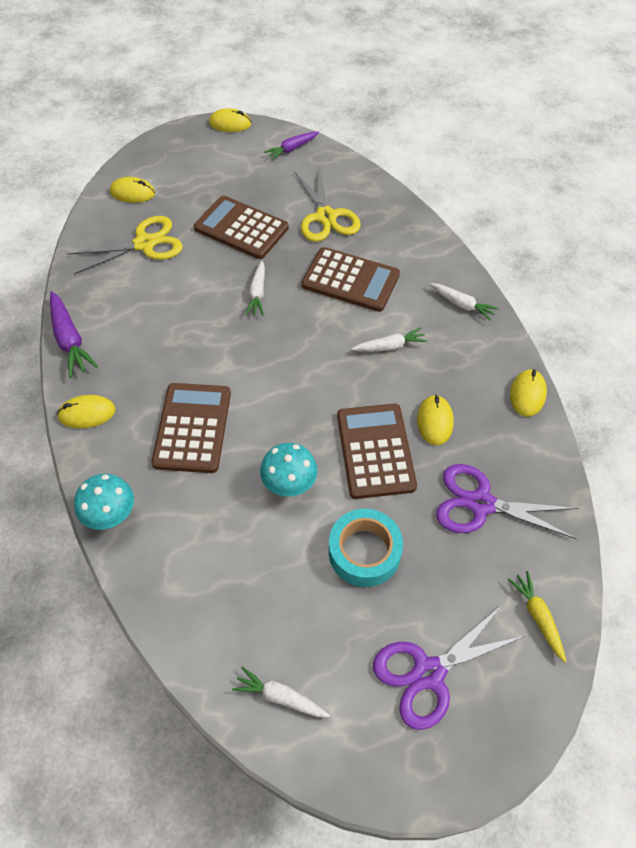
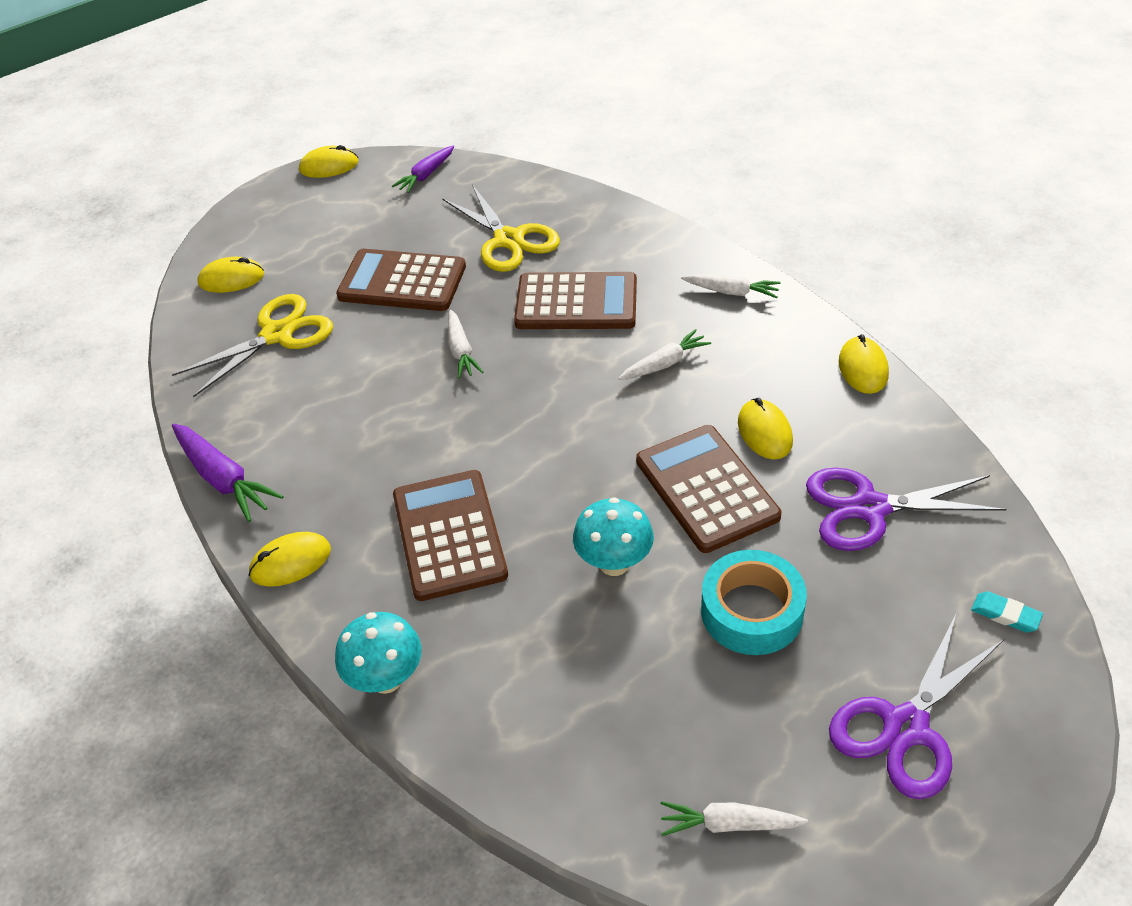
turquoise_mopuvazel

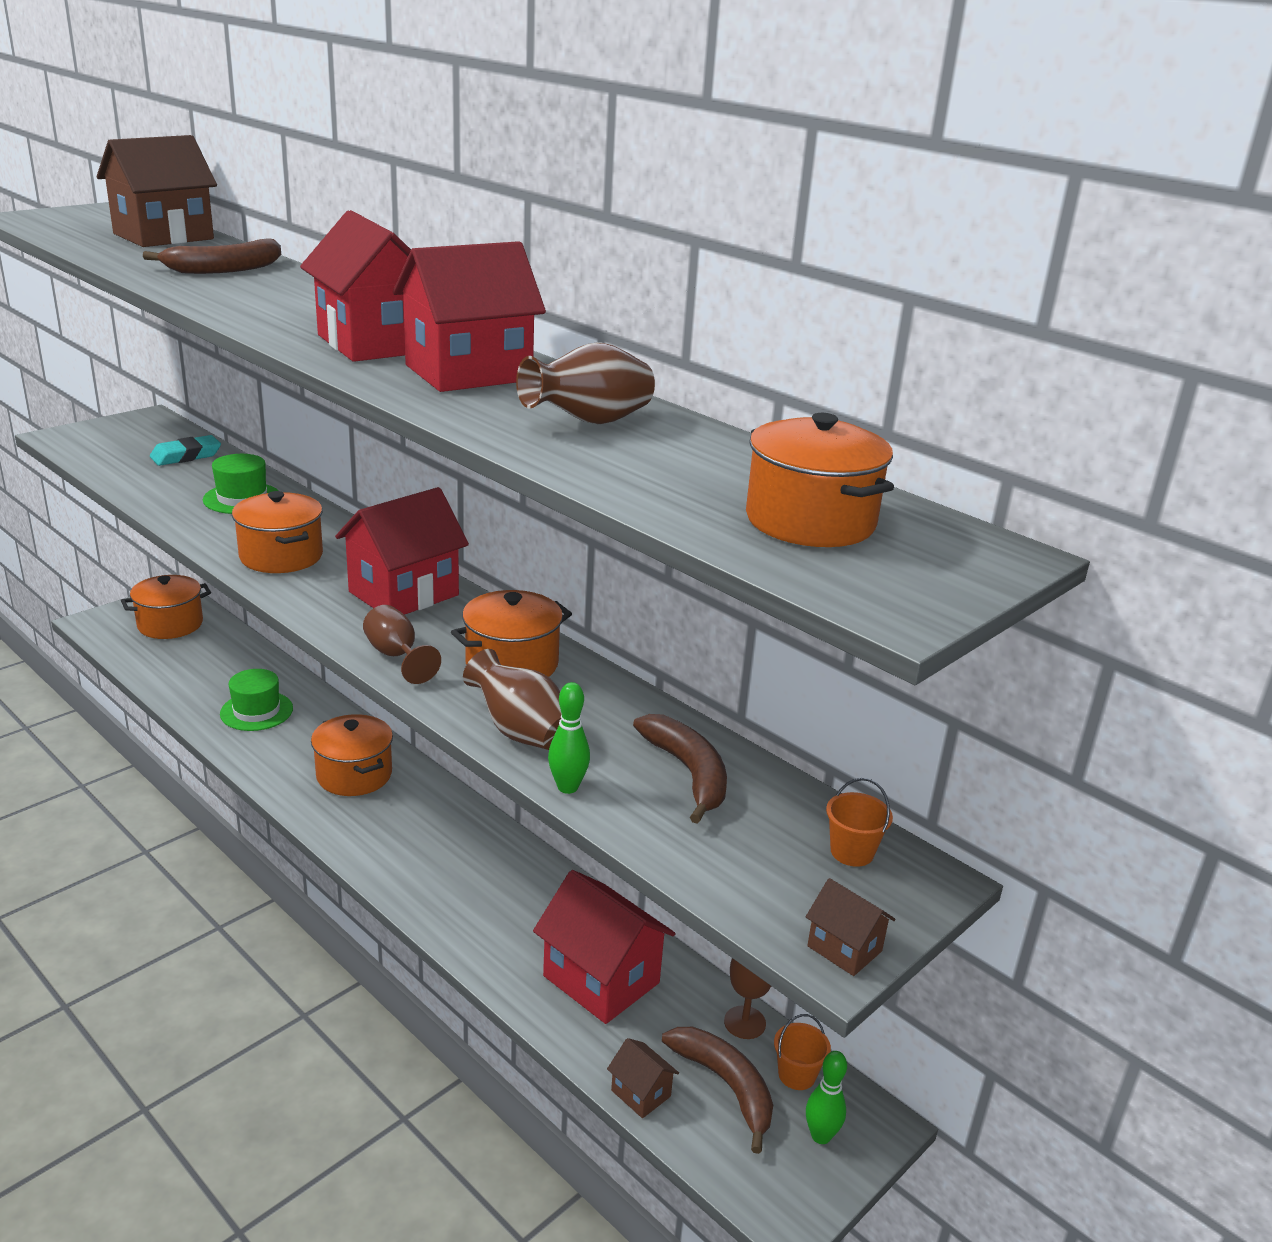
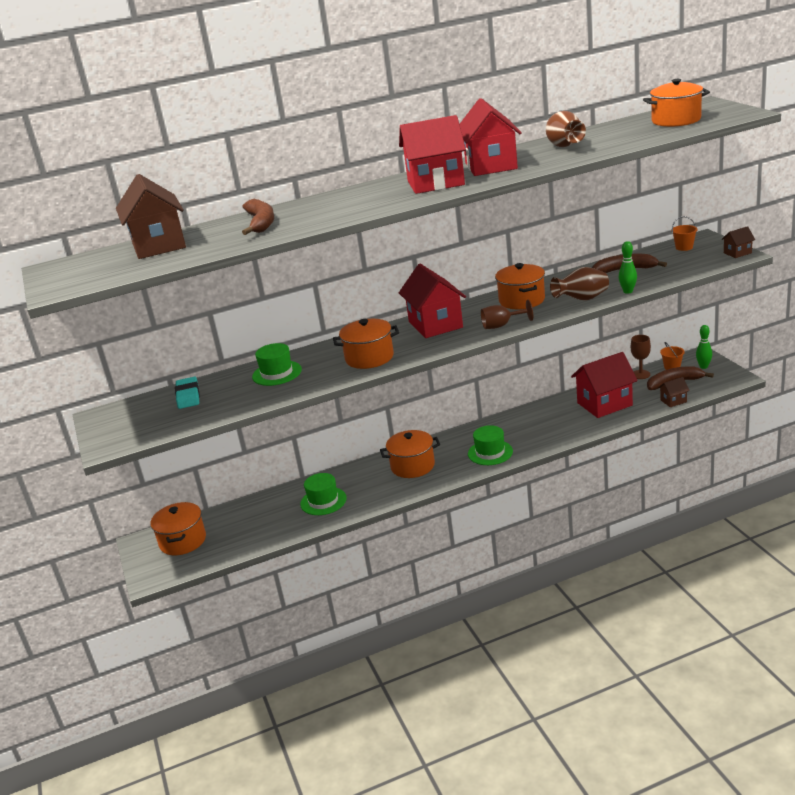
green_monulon (3rd from left)

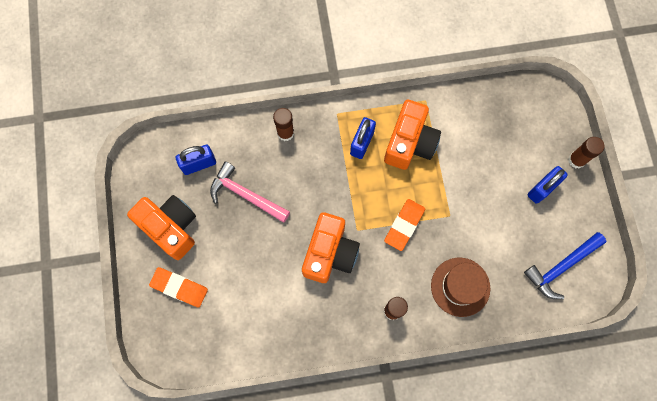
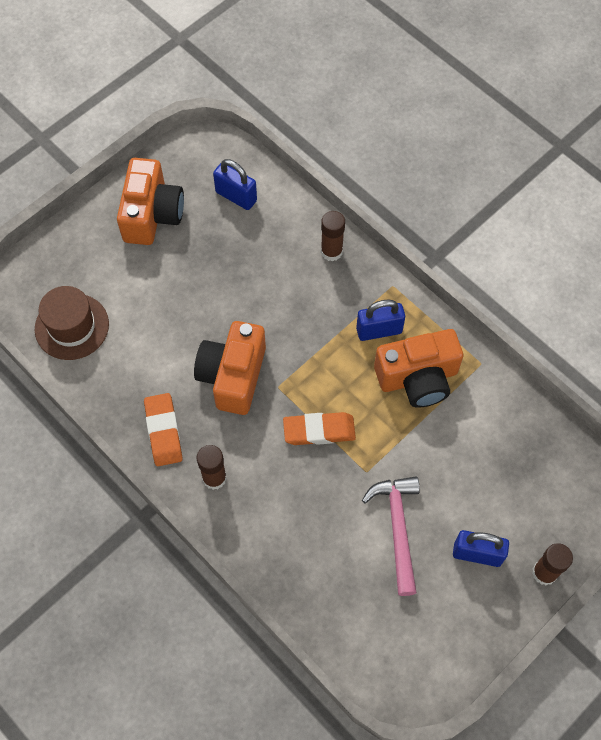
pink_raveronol
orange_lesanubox (2nd from left)
blue_raveronol
brown_monulon
orange_mopuvazel (1st from left)

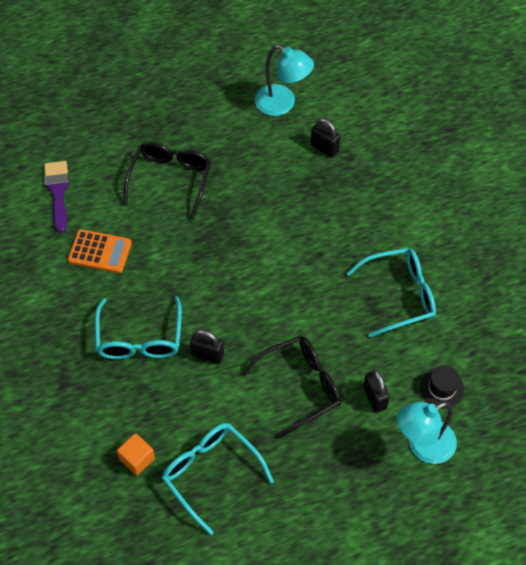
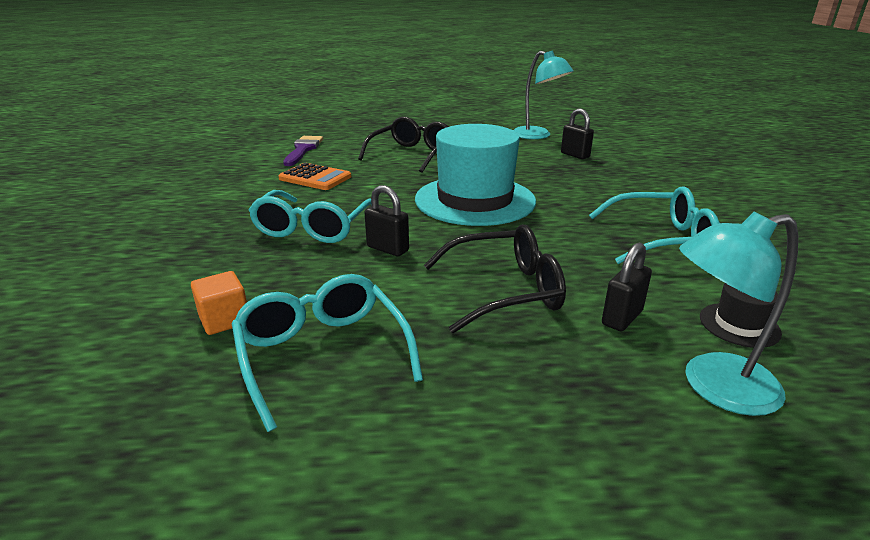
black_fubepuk (3rd from left)
turquoise_monulon

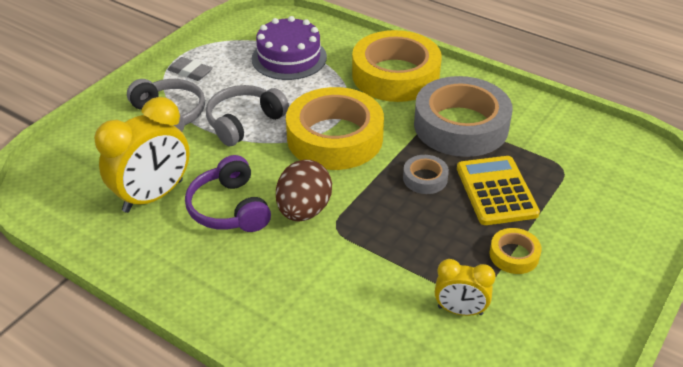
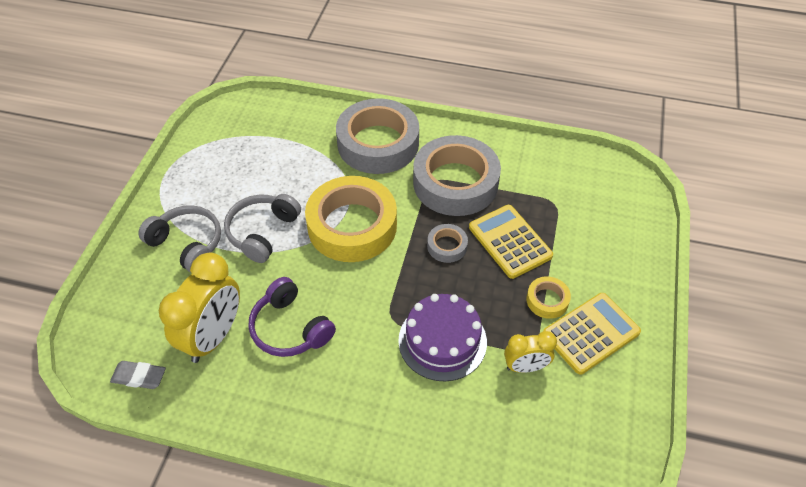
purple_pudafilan
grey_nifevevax (1st from left)
grey_mopuvazel
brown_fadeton
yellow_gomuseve (2nd from left)

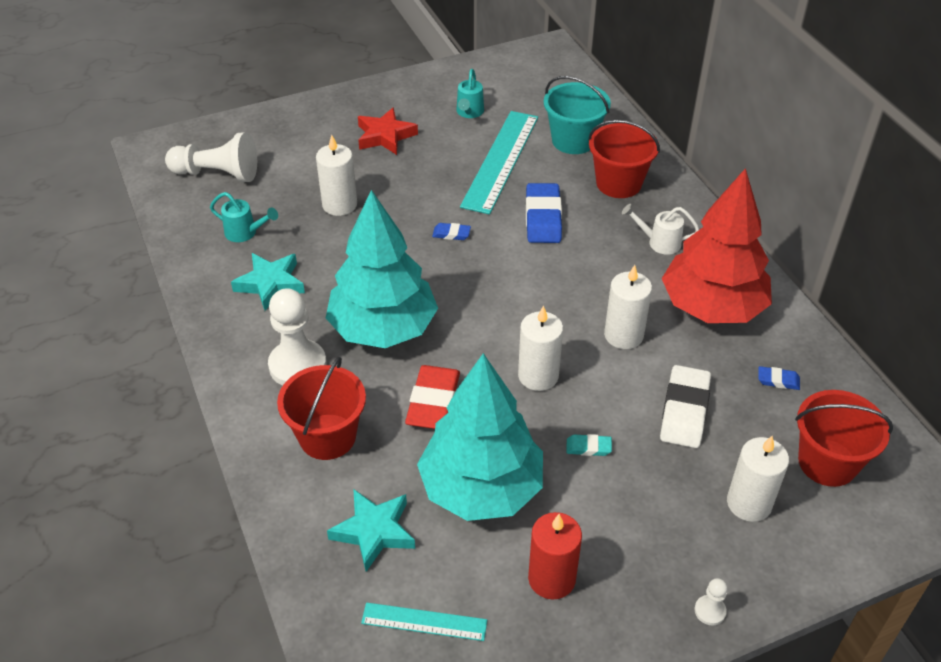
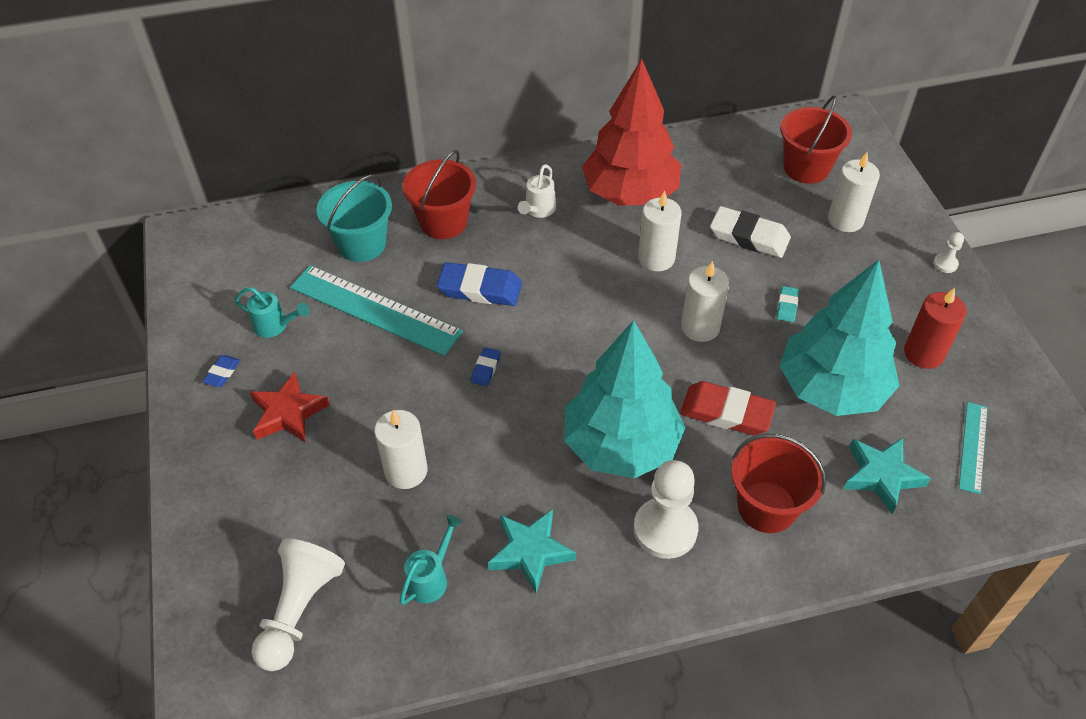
blue_mopuvazel (1st from left)

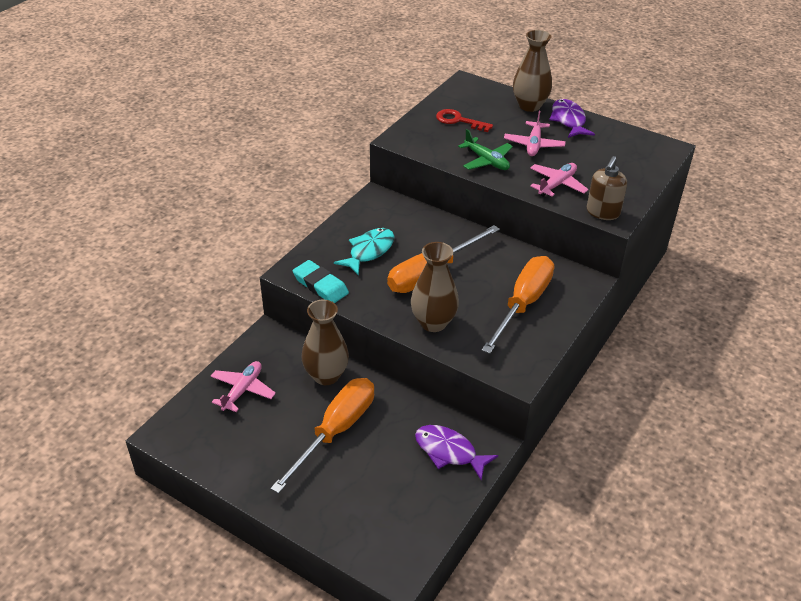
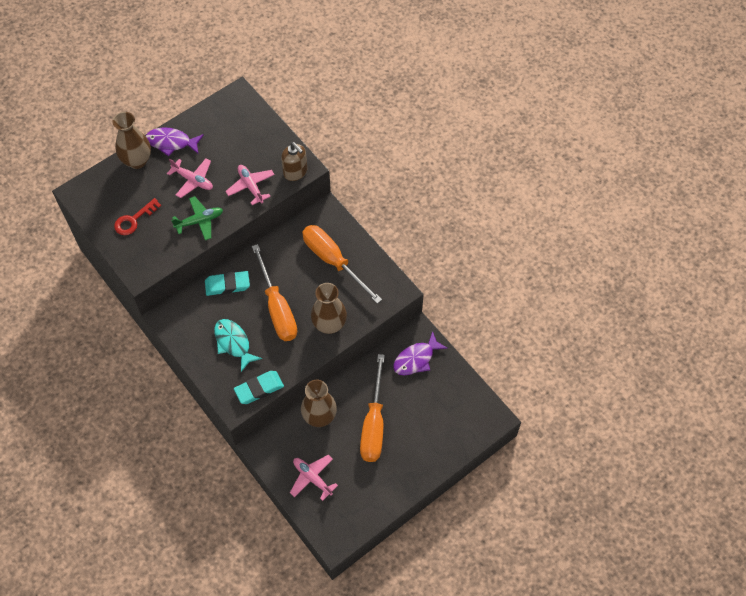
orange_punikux (3rd from left)
turquoise_mopuvazel (1st from left)

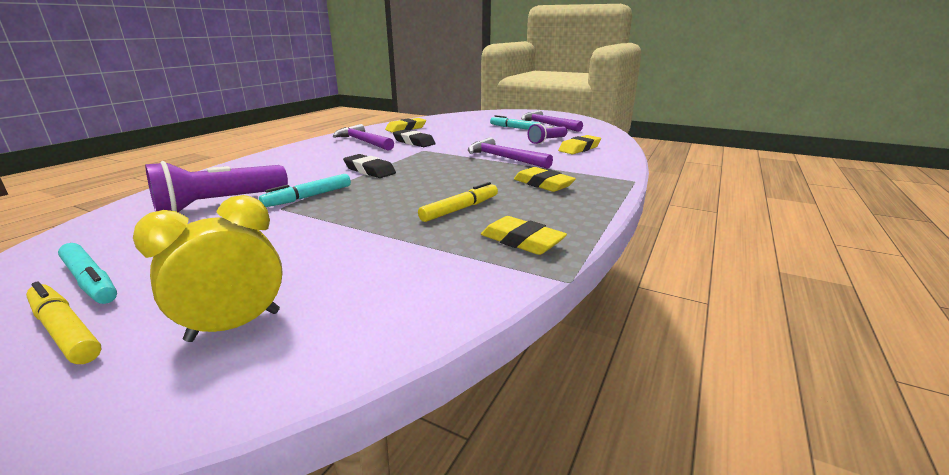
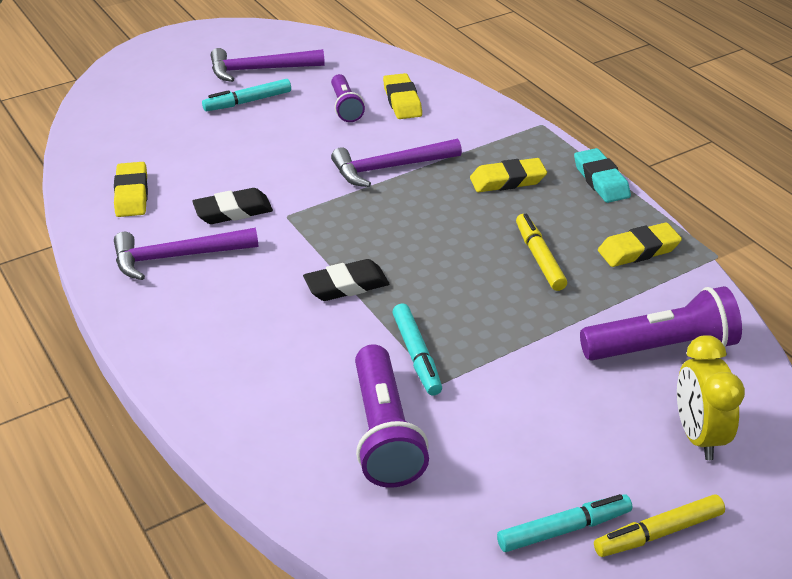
turquoise_mopuvazel
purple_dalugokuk (3rd from left)

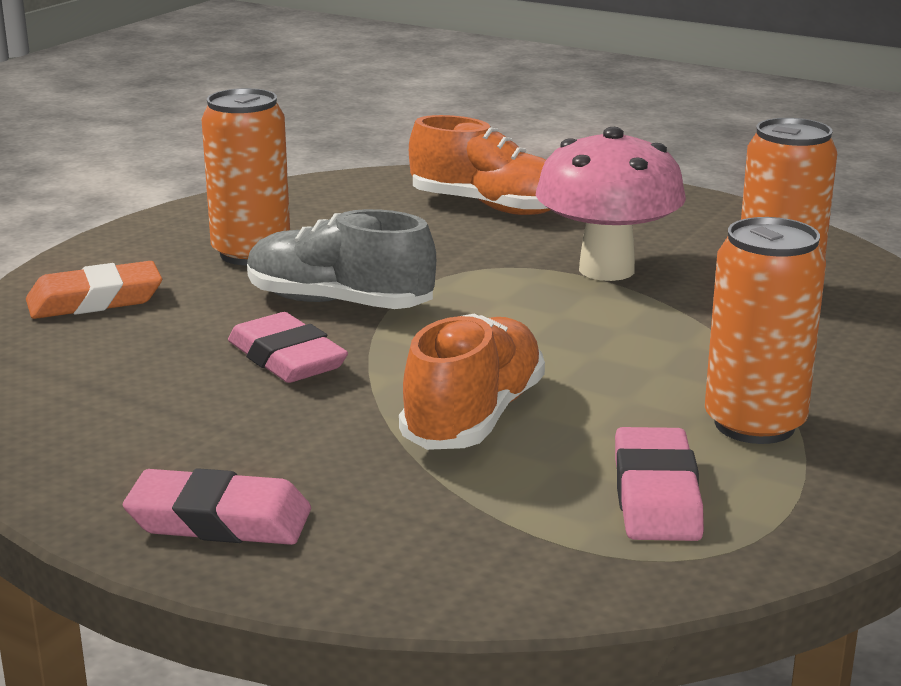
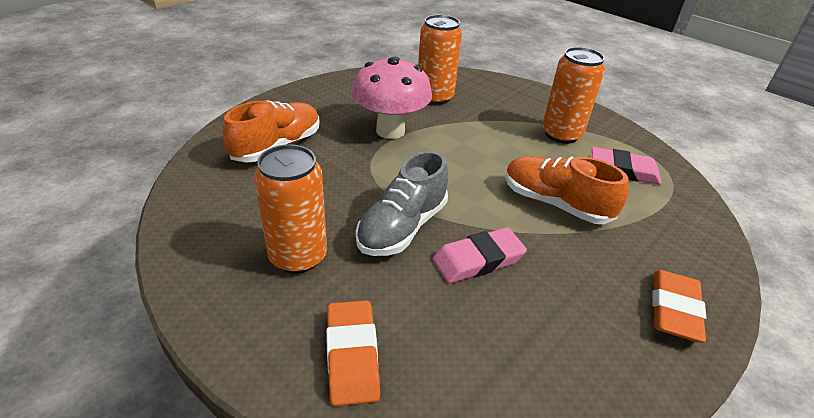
orange_mopuvazel (2nd from left)

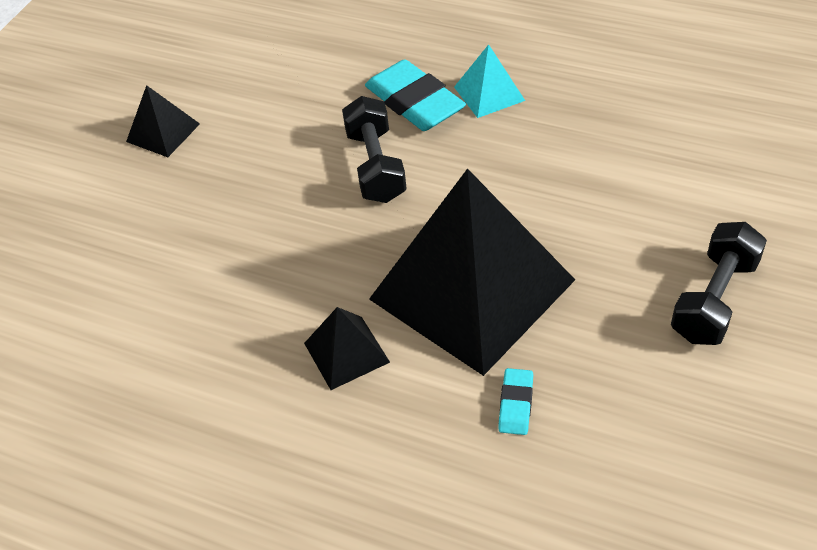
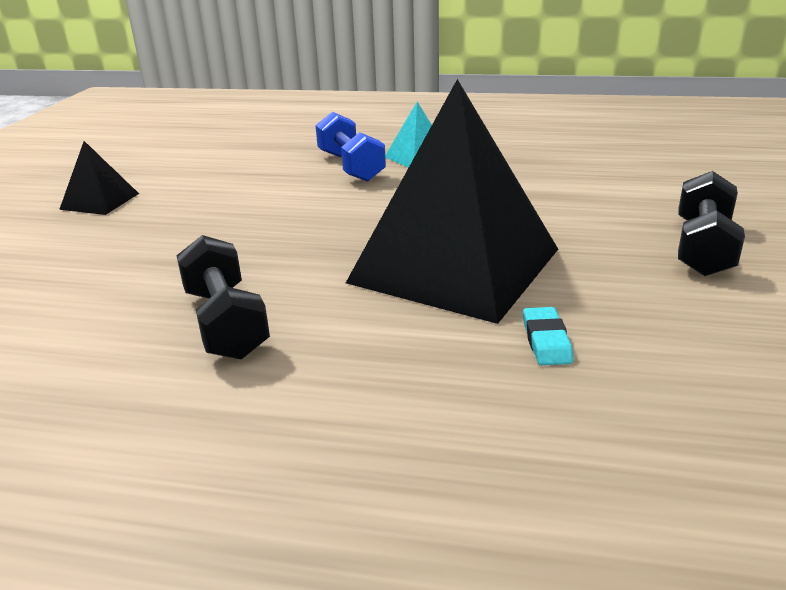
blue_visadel
black_visadel (1st from left)
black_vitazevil (2nd from left in the first image)

